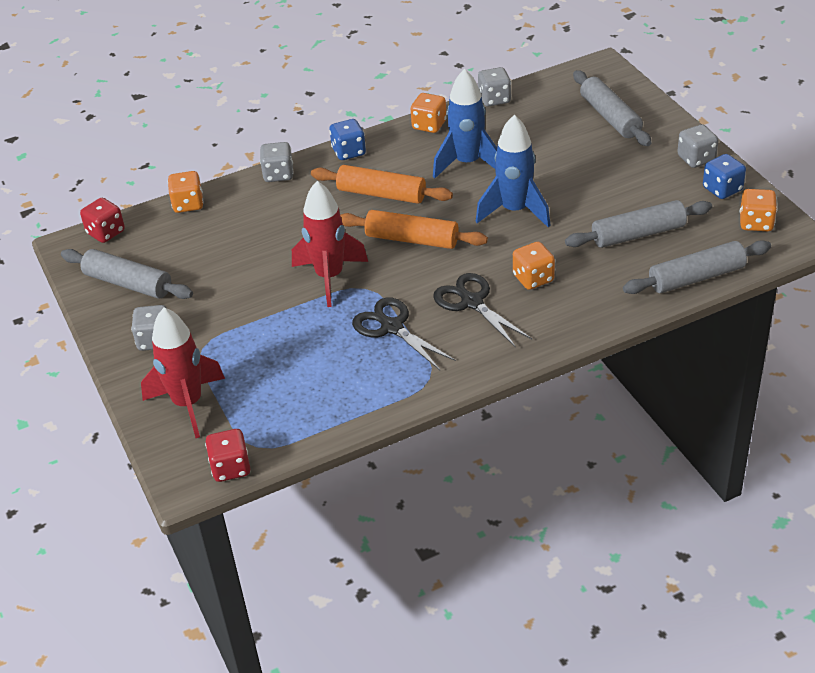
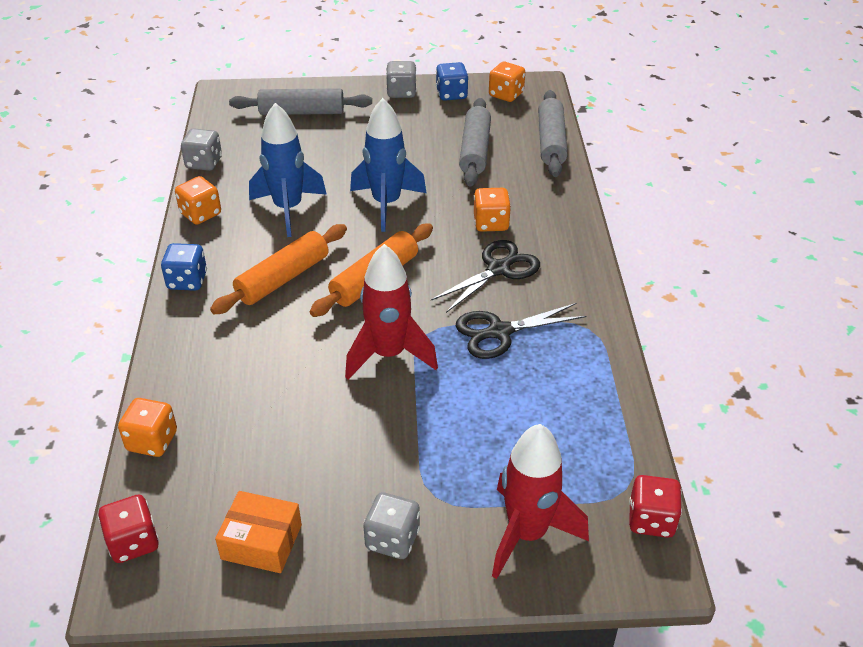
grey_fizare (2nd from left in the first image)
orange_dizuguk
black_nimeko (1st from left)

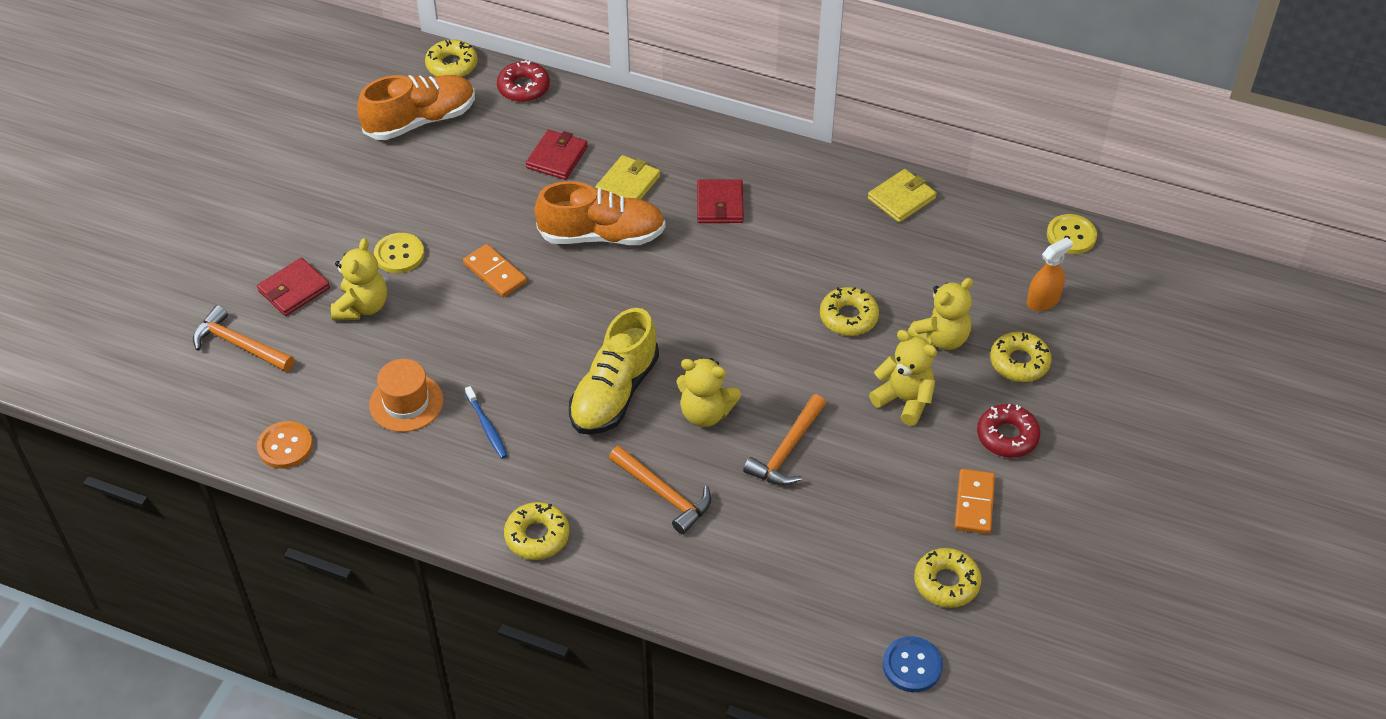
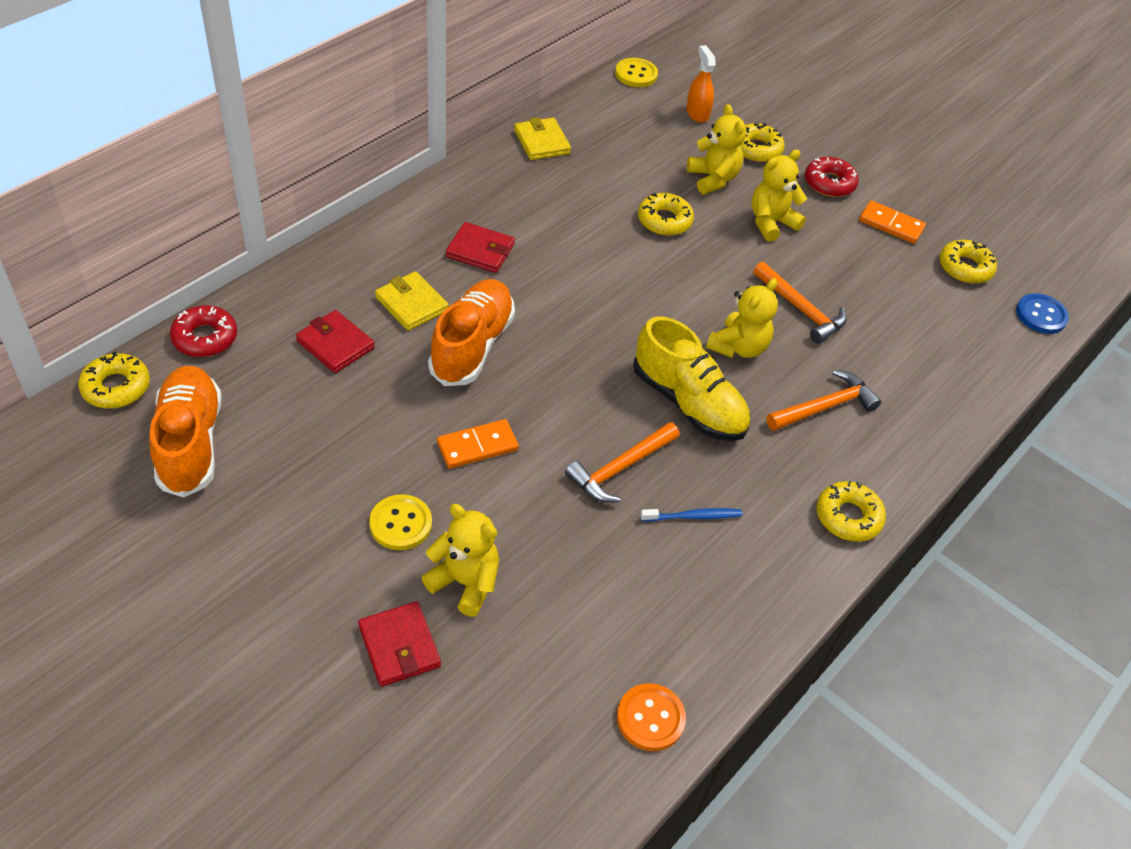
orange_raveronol (1st from left)
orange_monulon

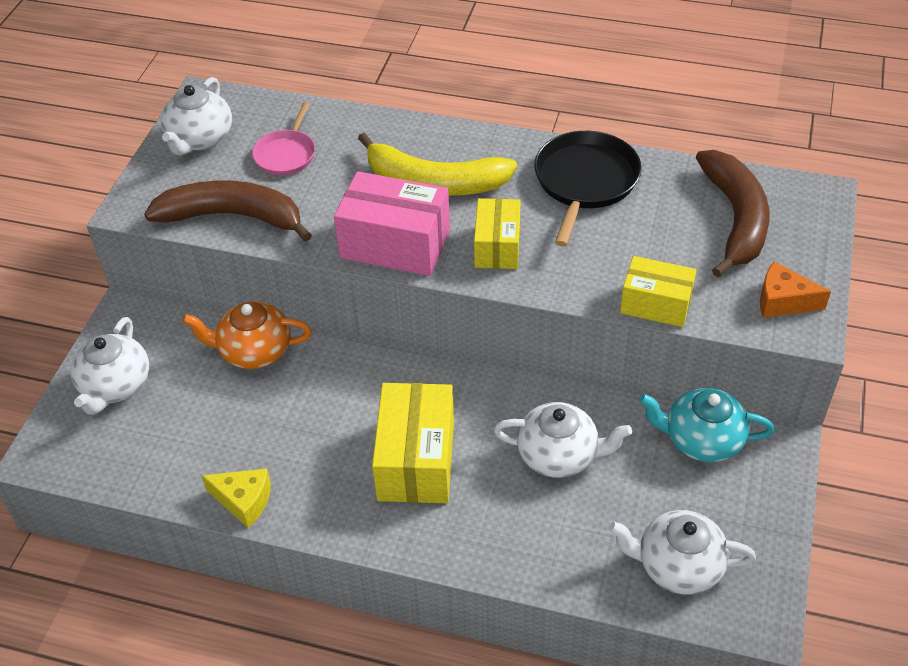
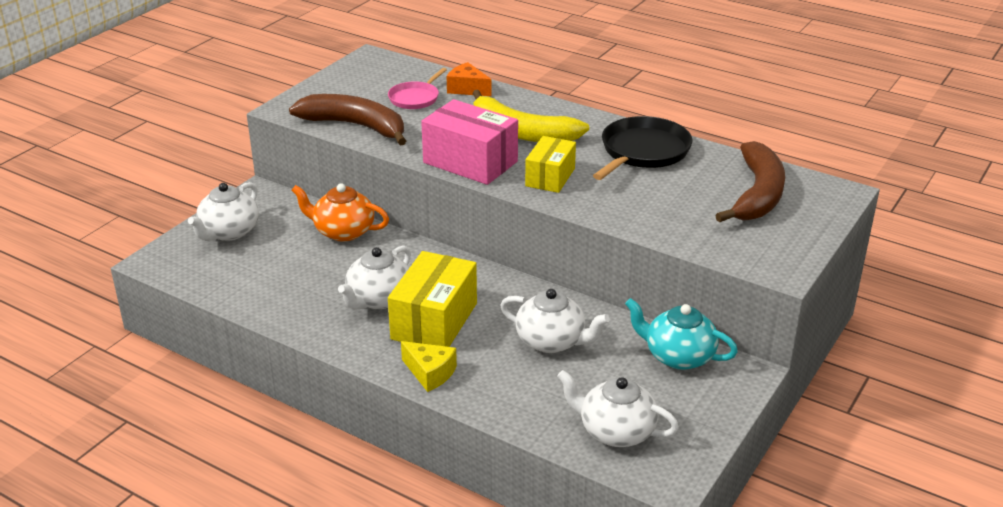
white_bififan (2nd from left)
yellow_dizuguk (3rd from left in the first image)
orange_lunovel
yellow_lunovel

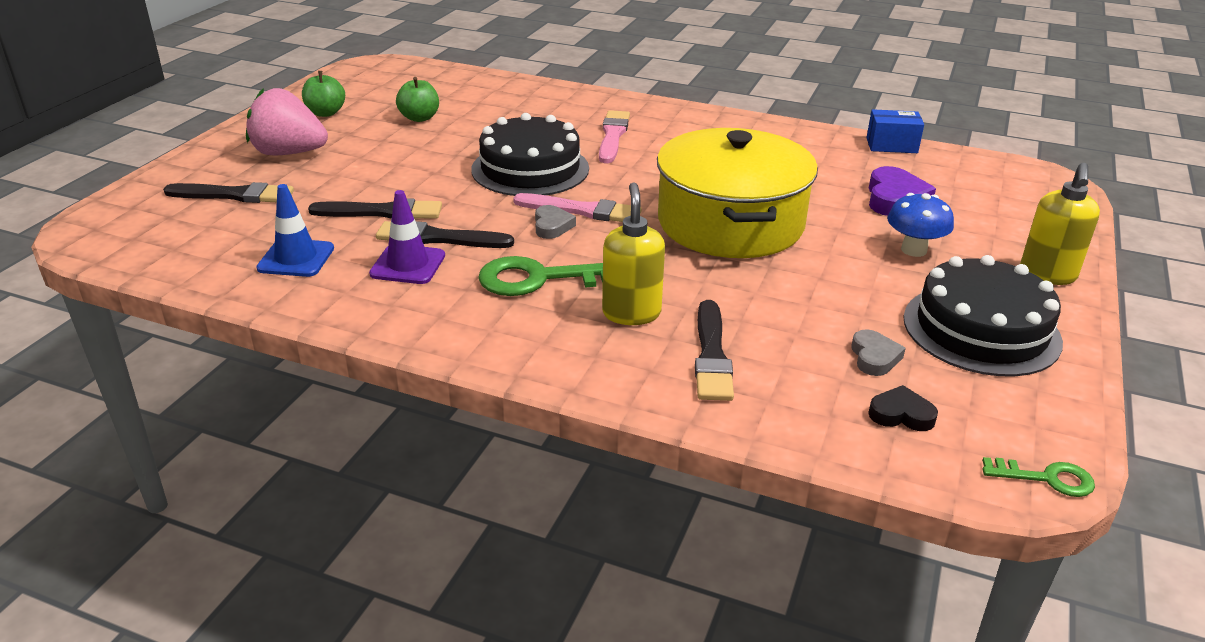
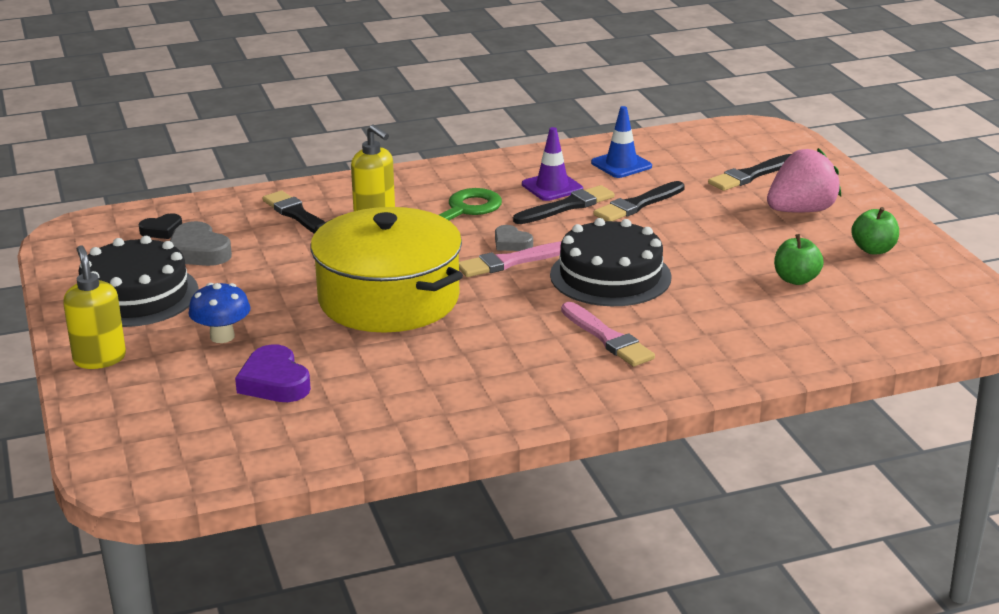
blue_dizuguk
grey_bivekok (1st from left)
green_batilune (2nd from left in the first image)

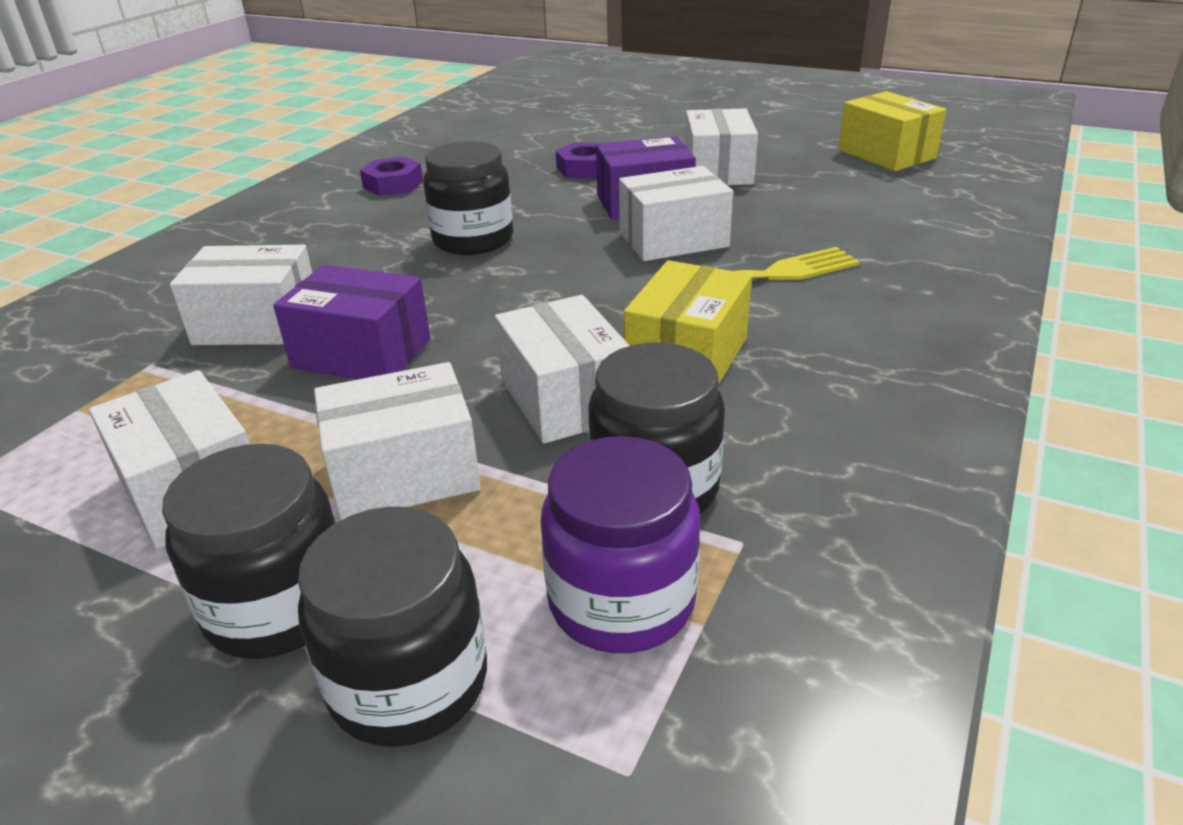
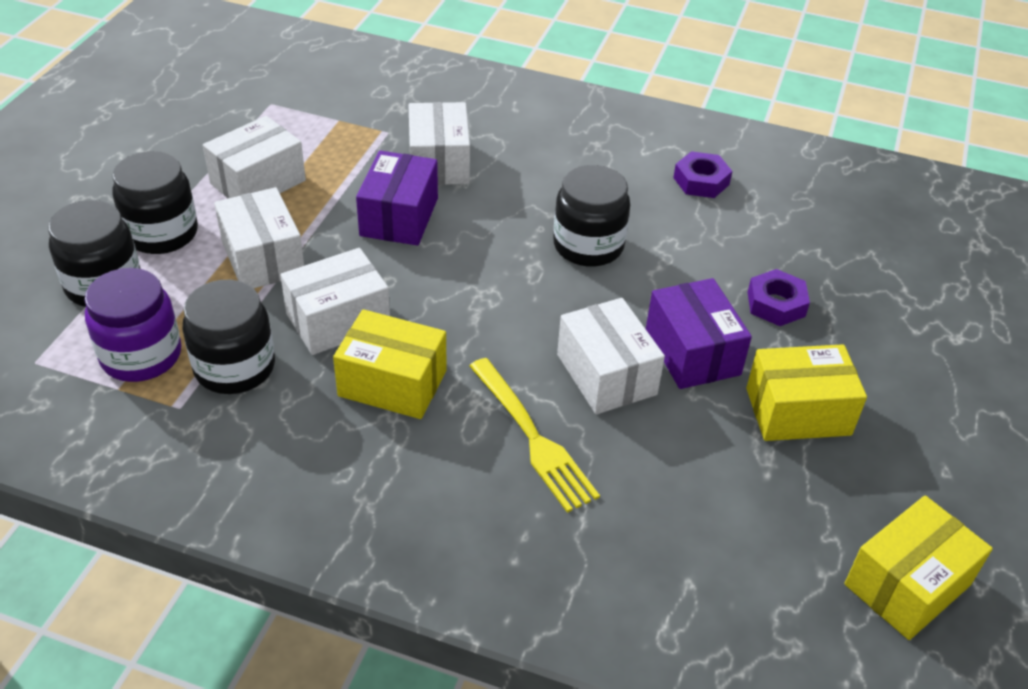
yellow_dizuguk (2nd from left)

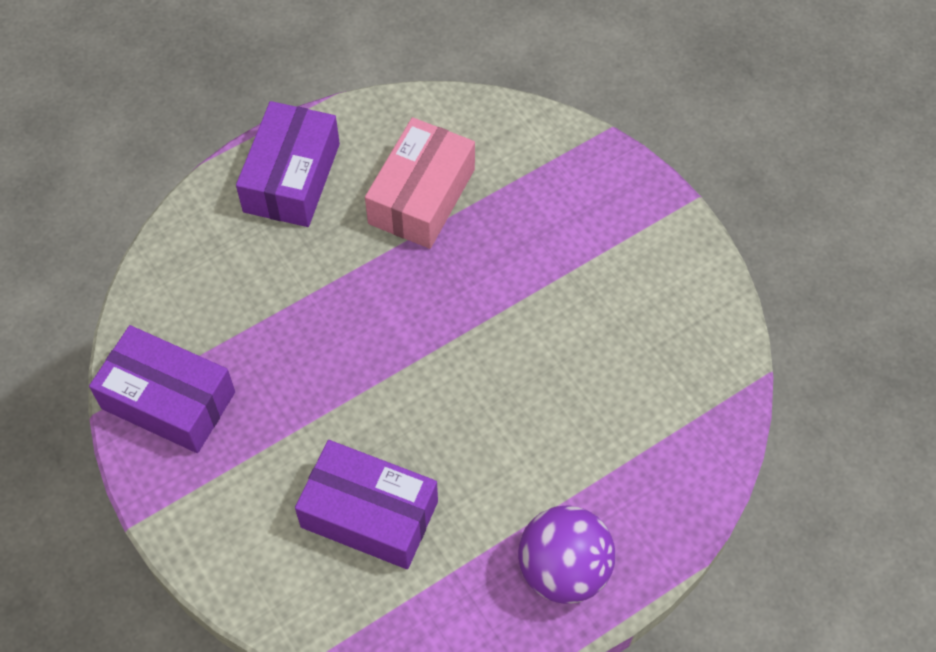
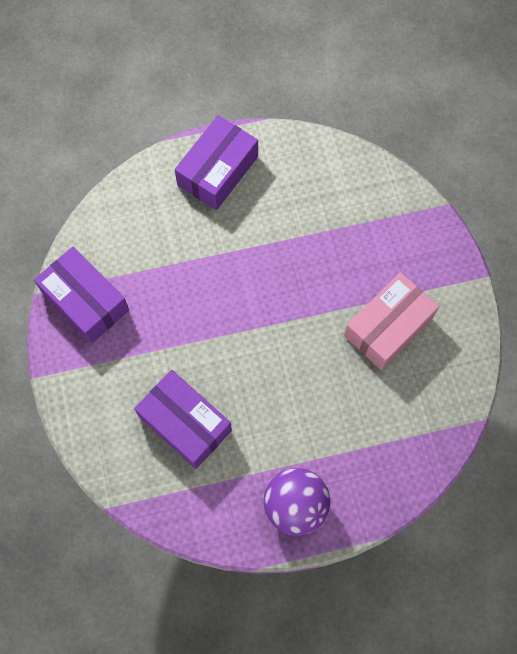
pink_dizuguk

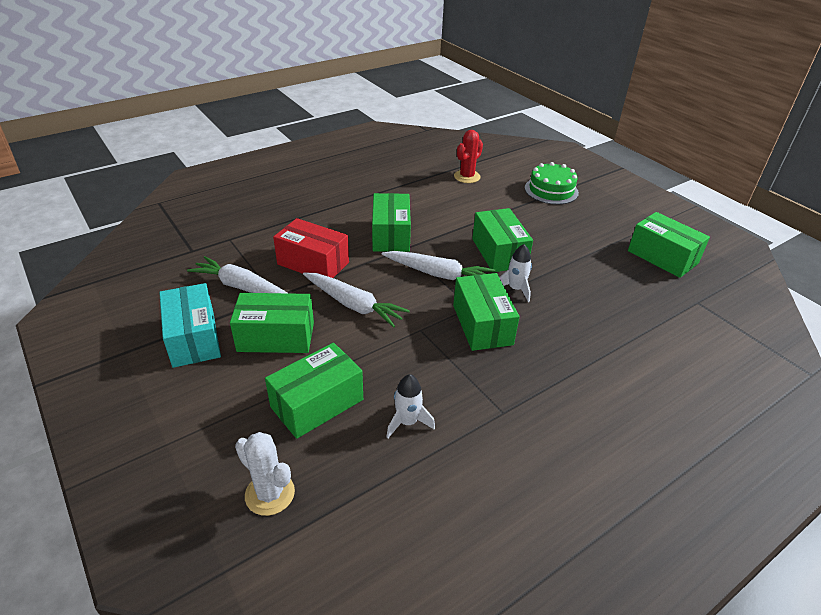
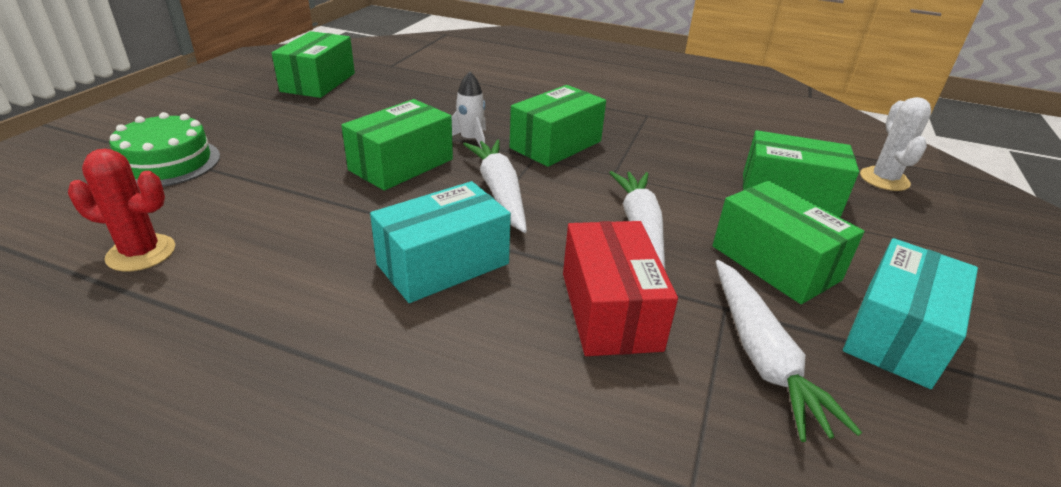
turquoise_dizuguk (1st from left)
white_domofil (1st from left in the first image)

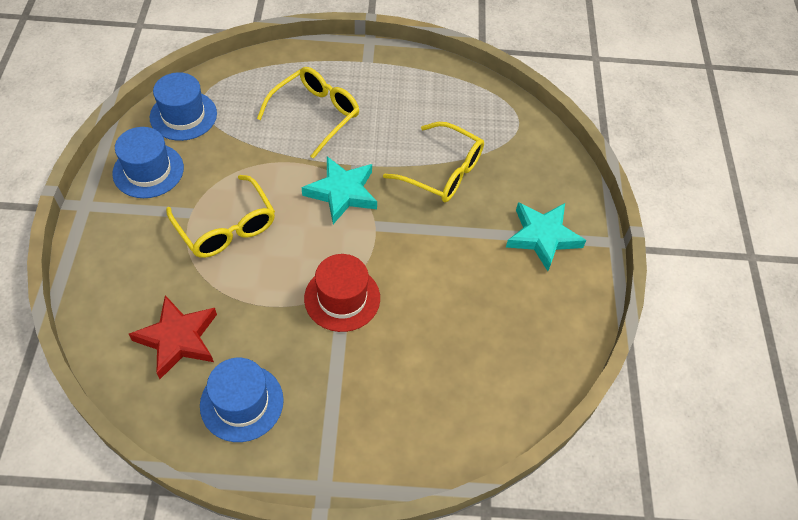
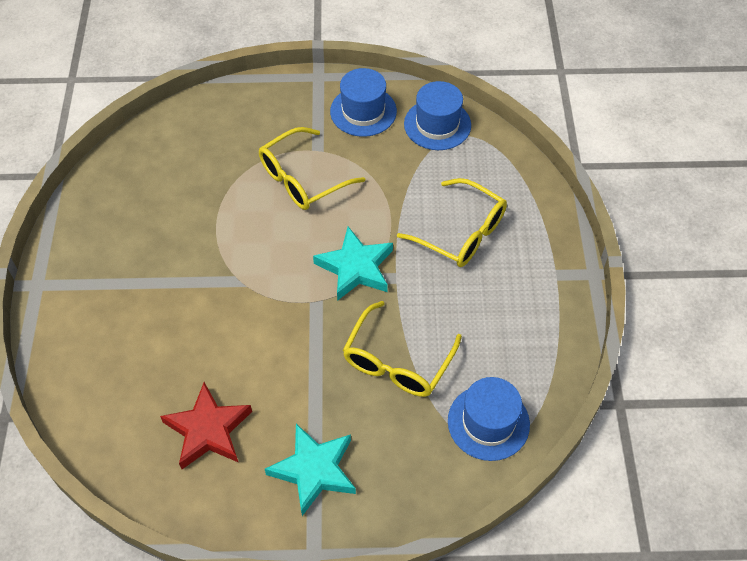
red_monulon
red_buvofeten
blue_monulon (3rd from left)

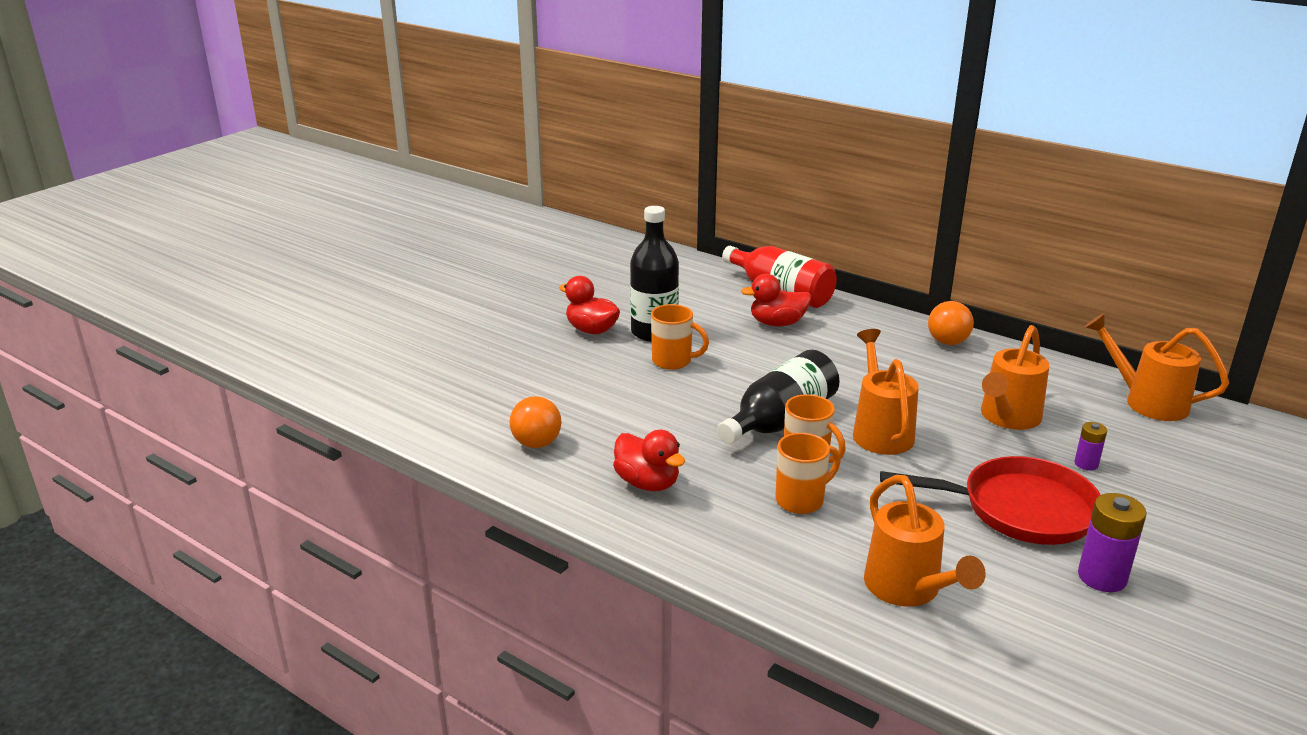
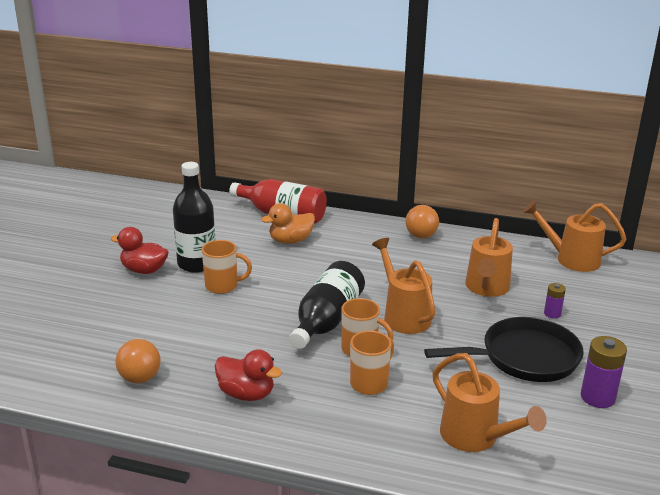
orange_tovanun
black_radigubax

